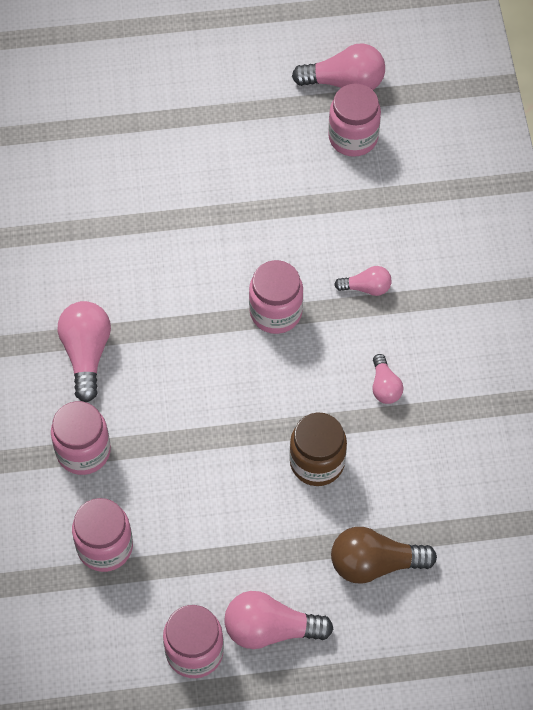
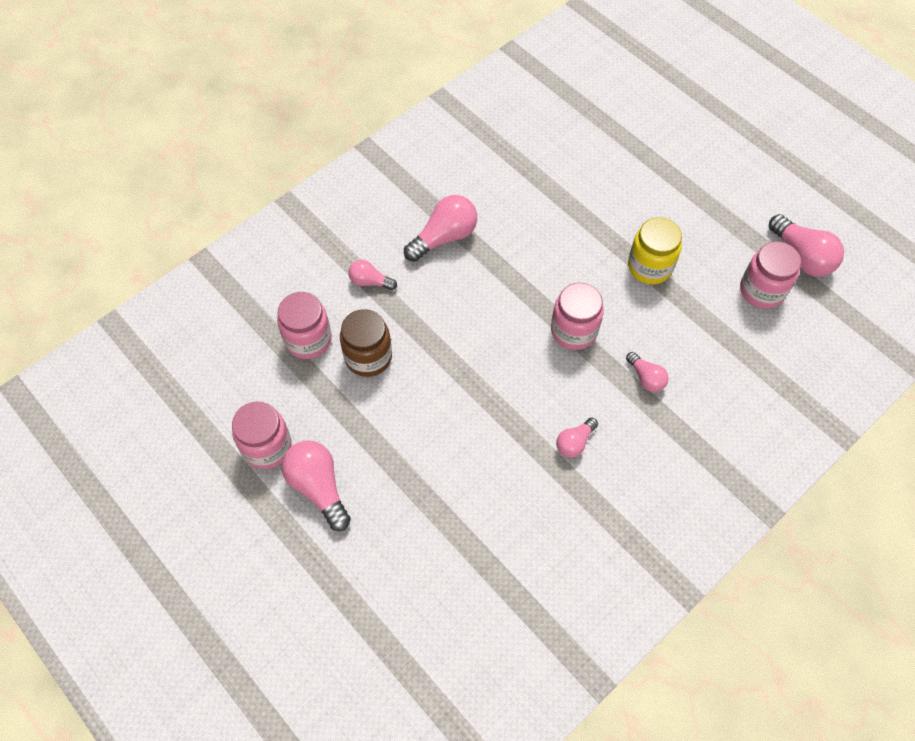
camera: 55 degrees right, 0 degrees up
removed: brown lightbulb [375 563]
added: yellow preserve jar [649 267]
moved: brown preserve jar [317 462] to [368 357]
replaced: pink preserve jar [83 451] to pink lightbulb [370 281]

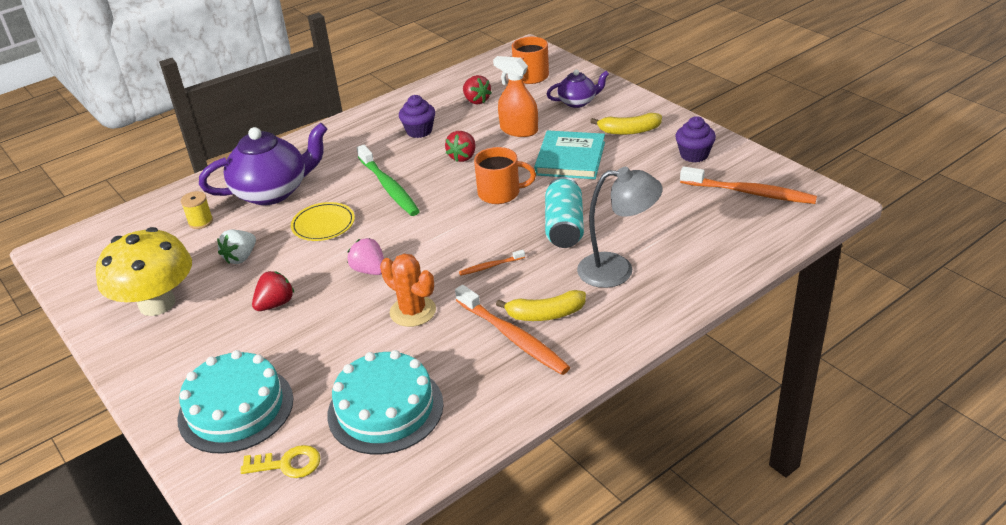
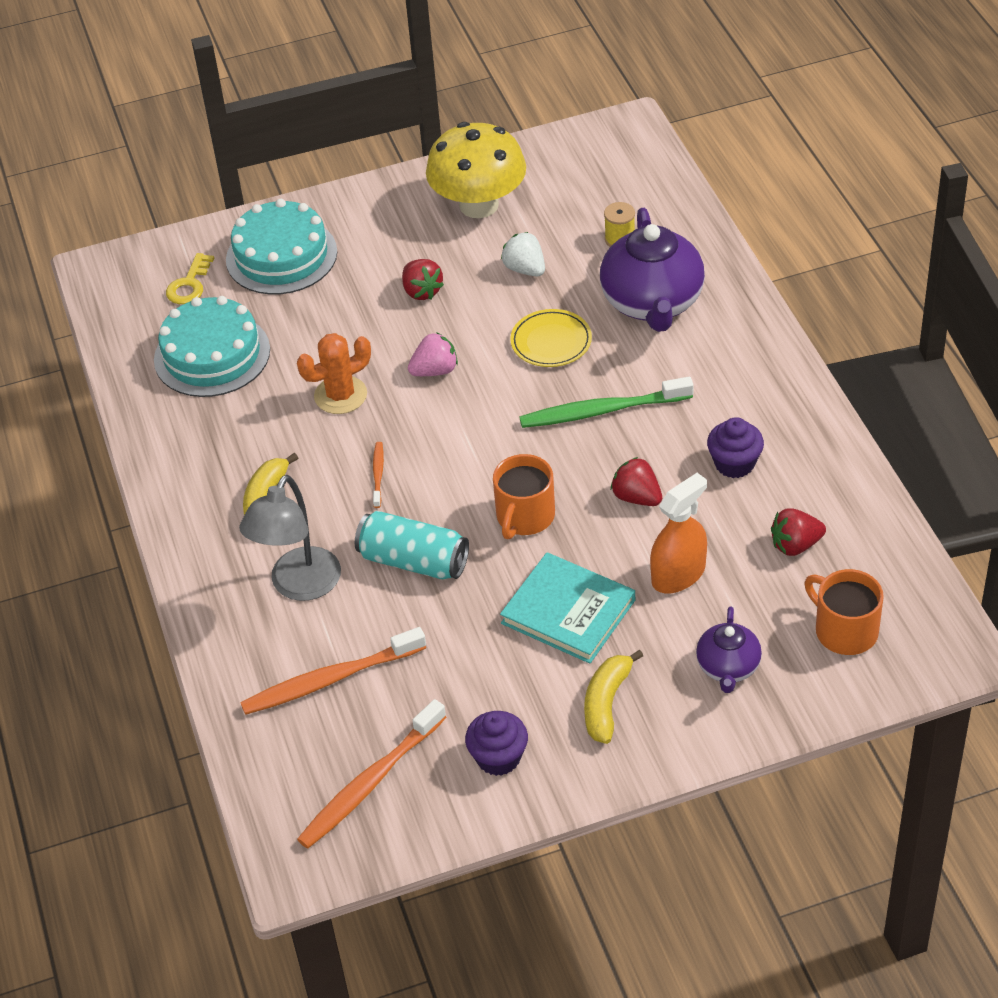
camera: 110 degrees right, 10 degrees up
moved: orange tooth brush [512 337] to [331 679]

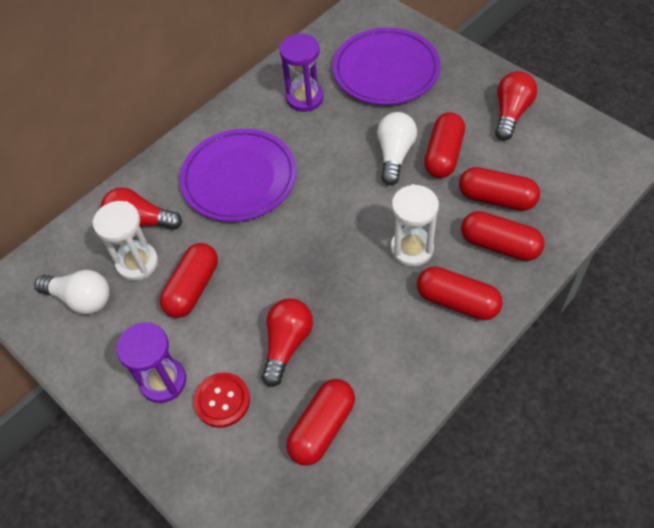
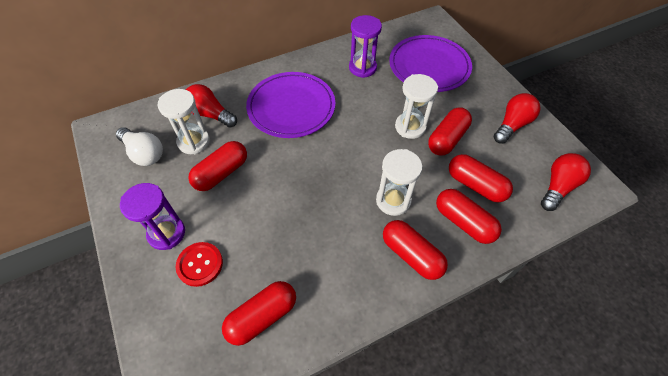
camera: 15 degrees right, 0 degrees up
moved: crimson lightbulb [287 344] to [558 187]
replaced: snow-white lightbulb [395 155] to snow-white hourglass [410 127]

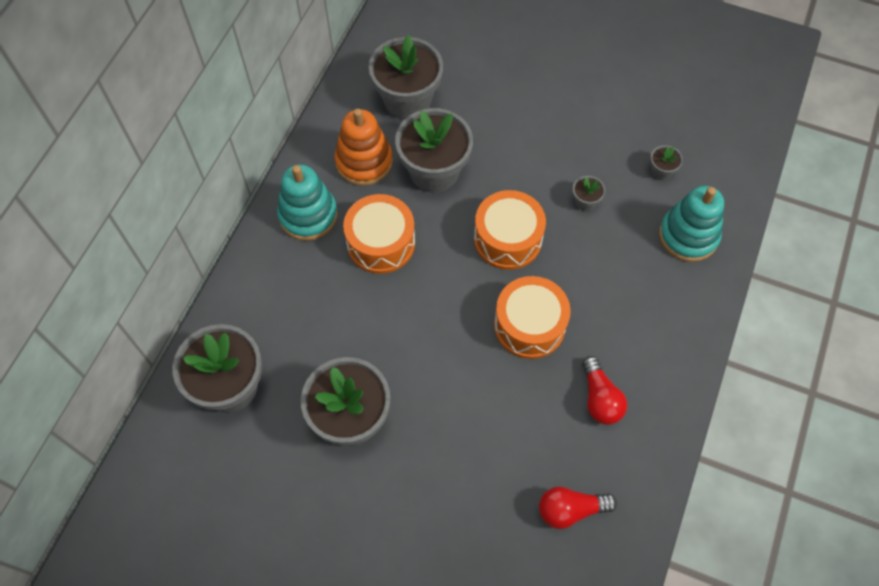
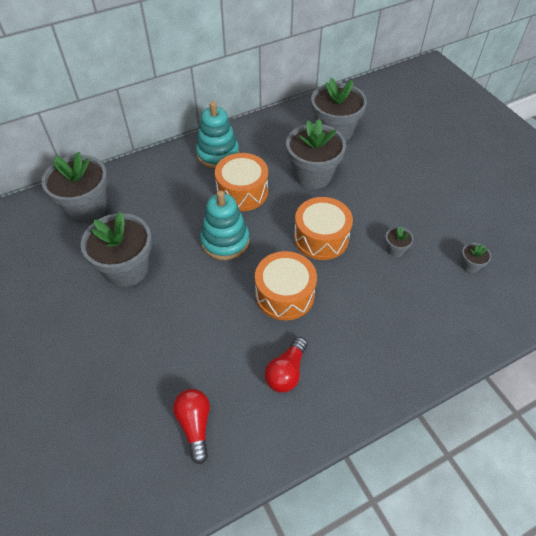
camera: 40 degrees right, 10 degrees down
removed: orange stacking rings [364 162]
moved: teal stacking rings [688 236] to [225 241]
turned: crimson lightbulb [570 510] = [195 425] 45 degrees clockwise

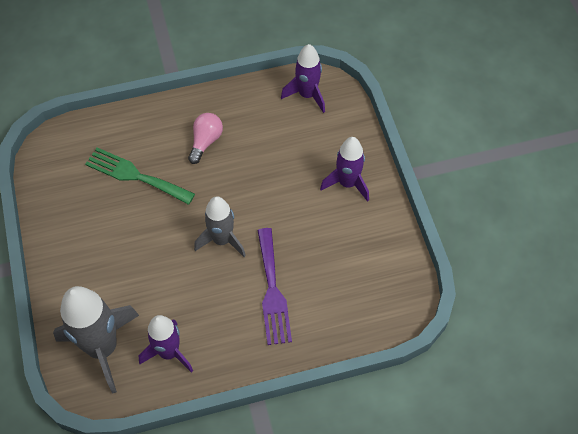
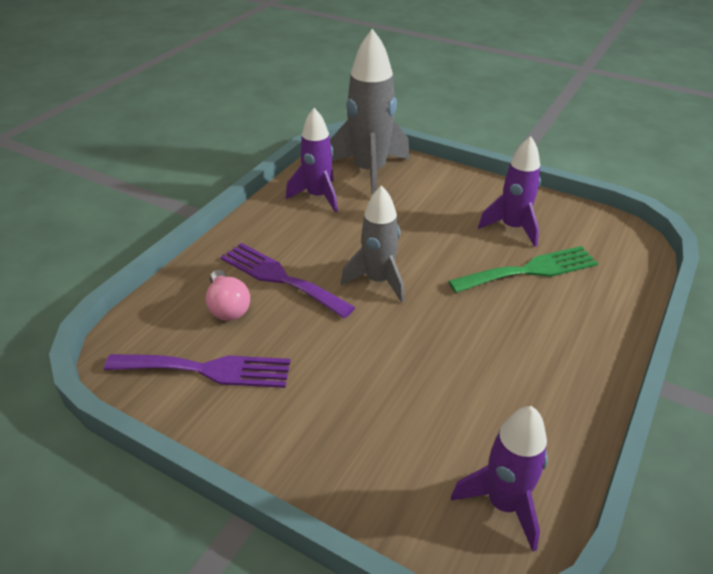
camera: 135 degrees right, 20 degrees down
added: royal purple fork [207 370]
moved: pink lightbulb [205 141] to [228 307]; royal purple rocket [347 183] to [512 228]

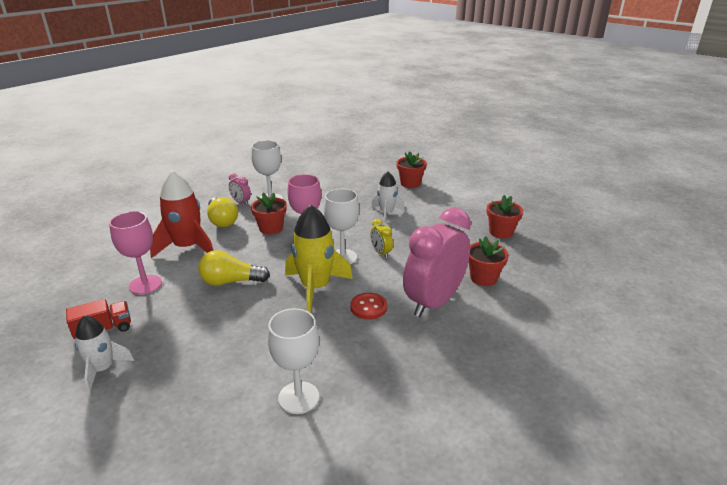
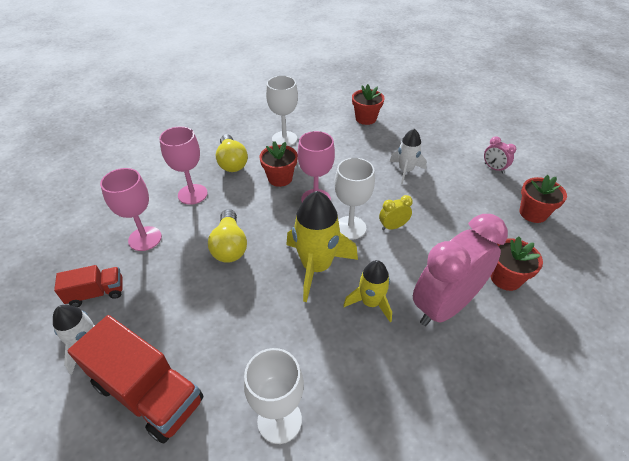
camera: 10 degrees right, 15 degrees up
added: crimson toy truck [148 392]
moved: crimson flower pot [410 183] to [366 119]; pink alarm clock [241 202] to [494 168]
replaced: crimson rocket [187 247] to pink wine glass [192 194]; crimson button [368 307] to yellow rocket [370 302]
turned: yellow alarm clock [381 253] = [393 226] 90 degrees clockwise; yellow lightbulb [231 281] = [230 246] 105 degrees counterclockwise

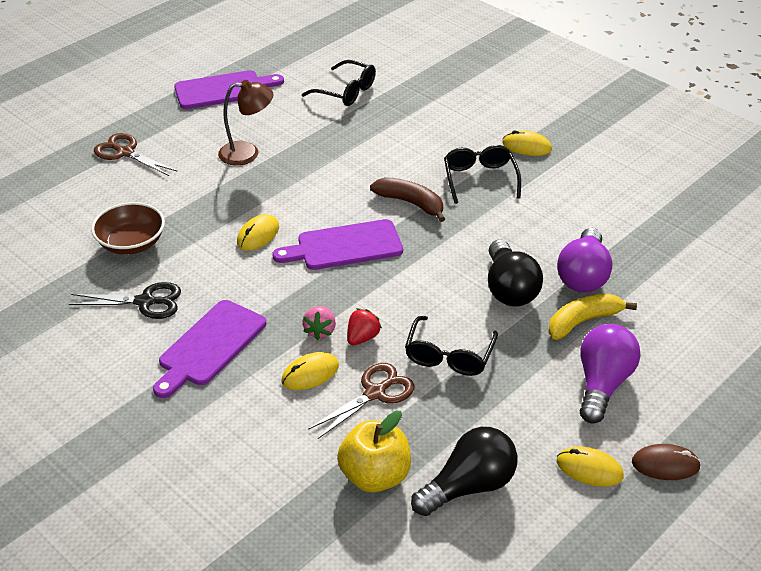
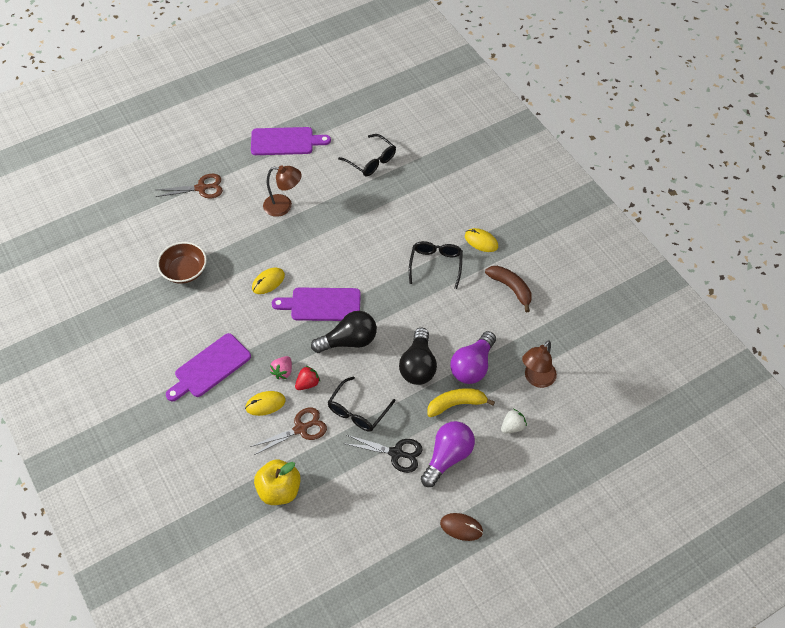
camera: 15 degrees right, 15 degrees up
removed: yellow computer mouse [589 469]
added: brown desk lamp [536 379]; snow-white berry [512 427]
moved: brown toy banana [411 203] to [511 288]; jet-black shears [146 302] to [396 453]; jet-black lightbulb [469 486] to [349 341]
turned: brown shears [125 152] = [201 188] 120 degrees clockwise

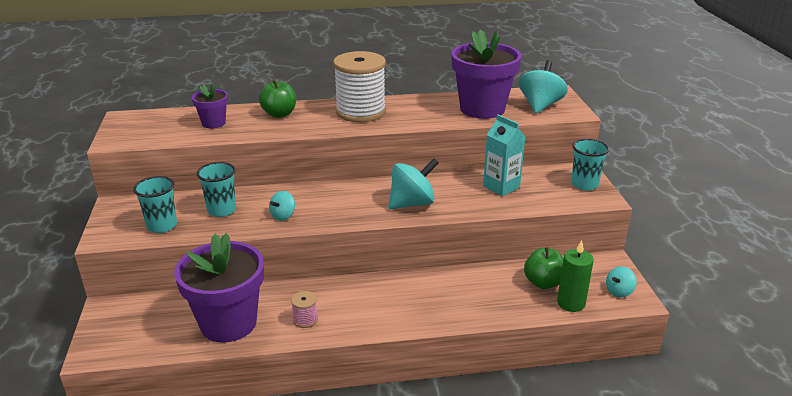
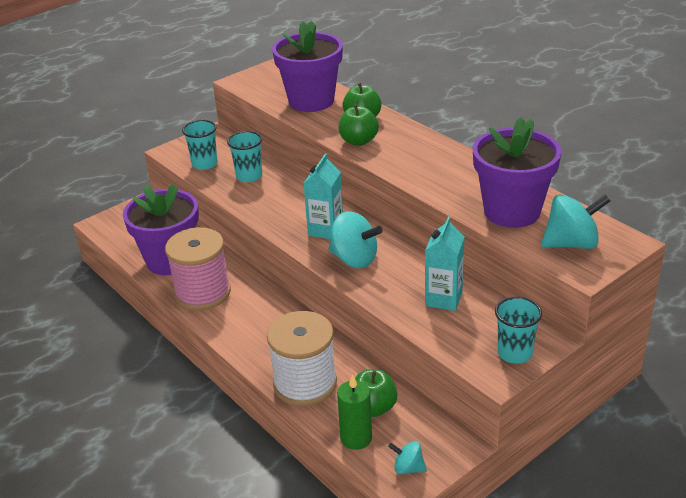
camera: 60 degrees right, 5 degrees up
removed: teal whirligig [283 216]
added: green apple fruit [358 141]; teal juice carton [325 230]
moved: snow-white reel of thread [360 112] to [305 383]
resized: royal purple flower pot [213 123] = [311 101] x2.02; pink reel of thread [305 319] = [202 293] x2.46

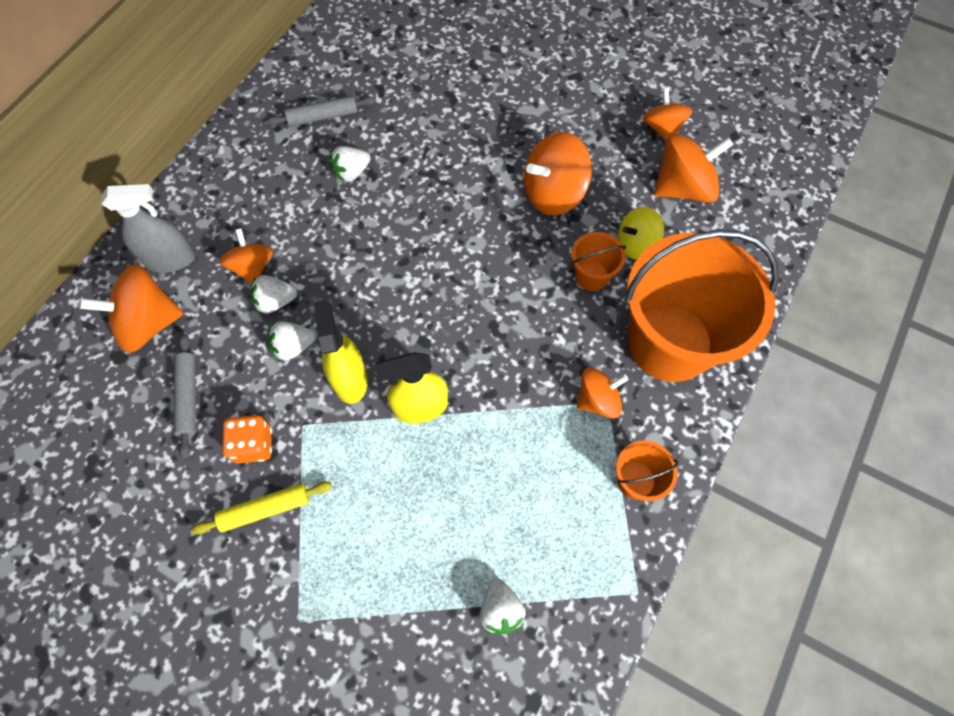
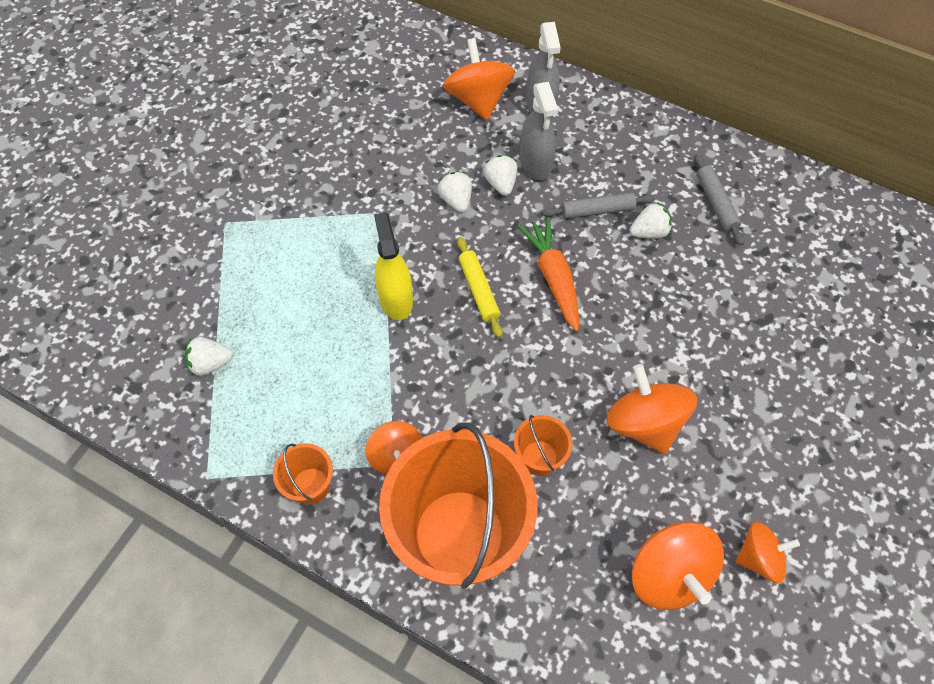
camera: 90 degrees right, 5 degrees down
removed: yellow whirligig [636 244]; yellow spray cleaner [350 379]; orange die [253 444]
added: orange carrot [553 277]
moved: gray pastry roller [188 397] to [597 211]; yellow pastry roller [265 509] to [478 290]
replaced: orange whirligig [252 267] to gray spray cleaner [535 163]
turned: snow-white berry [351 172] = [649 232] 105 degrees clockwise

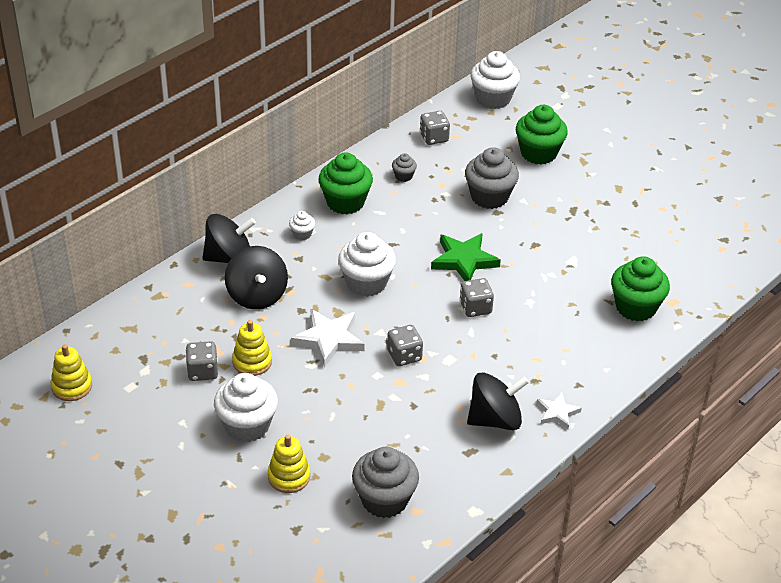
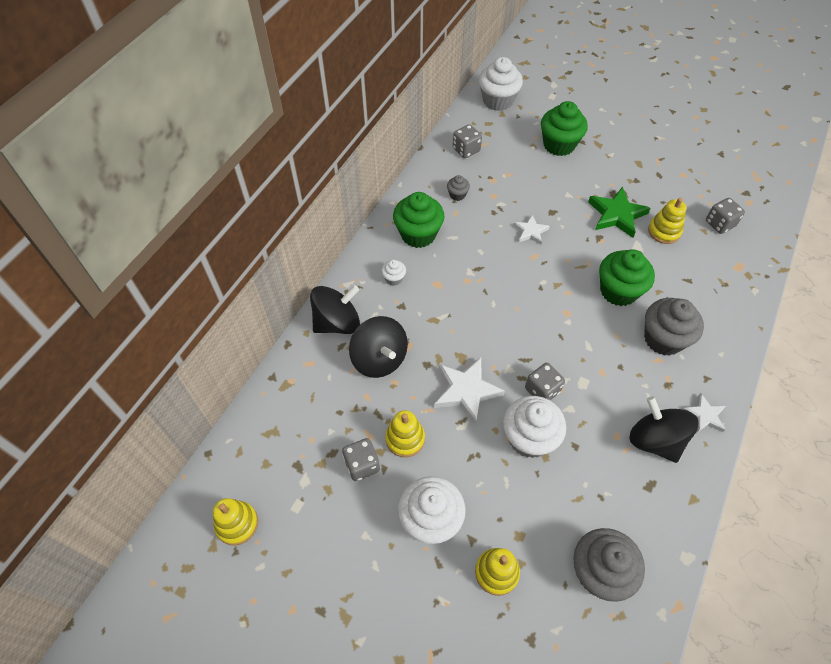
camera: 15 degrees left, 15 degrees up
added: yellow stacking rings [664 231]; snow-white star [530 232]
moved: gray cupcake [489 197] to [663 339]; snow-white cupcake [366 283] to [529 438]; green star [464 260] to [616 215]; green cupcake [635 307] to [618 291]; gray die [475 308] to [719 224]
turned: jet-black whirligig [495 419] = [655 440] 90 degrees counterclockwise

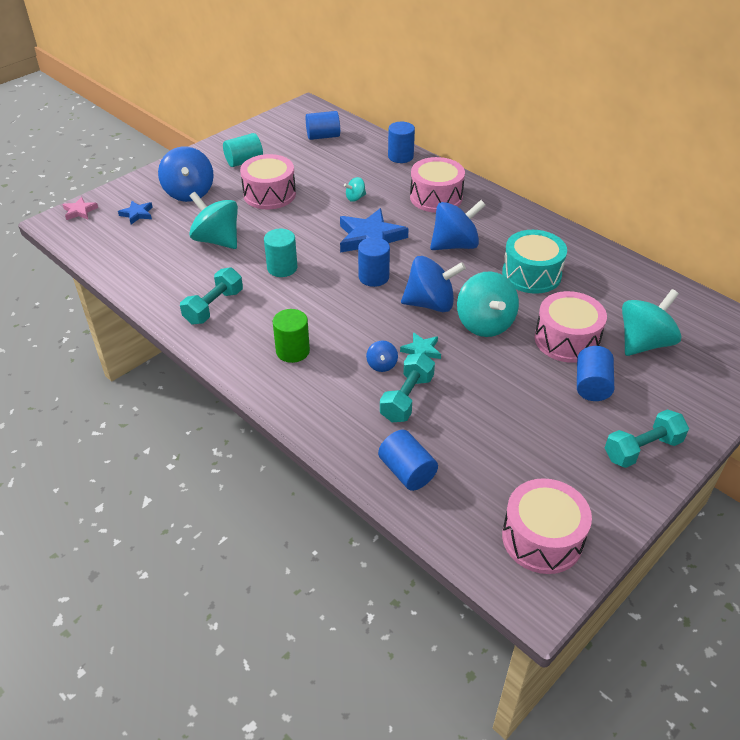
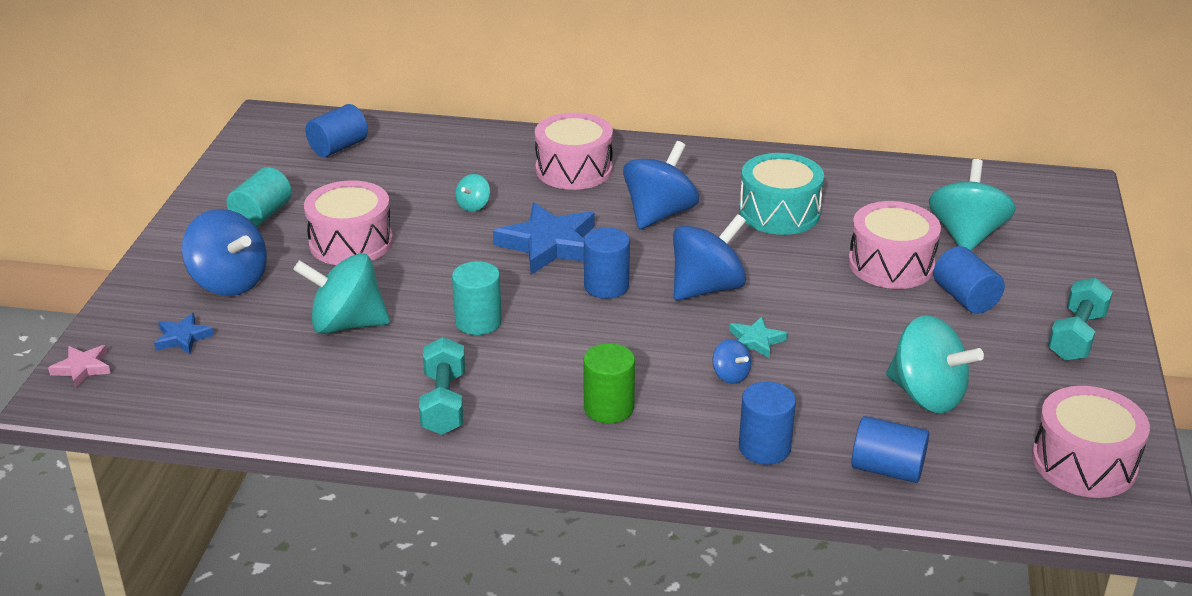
camera: 35 degrees left, 10 degrees down
removed: teal free weight [407 398]
moved: royal blue solid cylinder [400 156] to [764 448]; teal whirligig [484 324] to [927 395]

